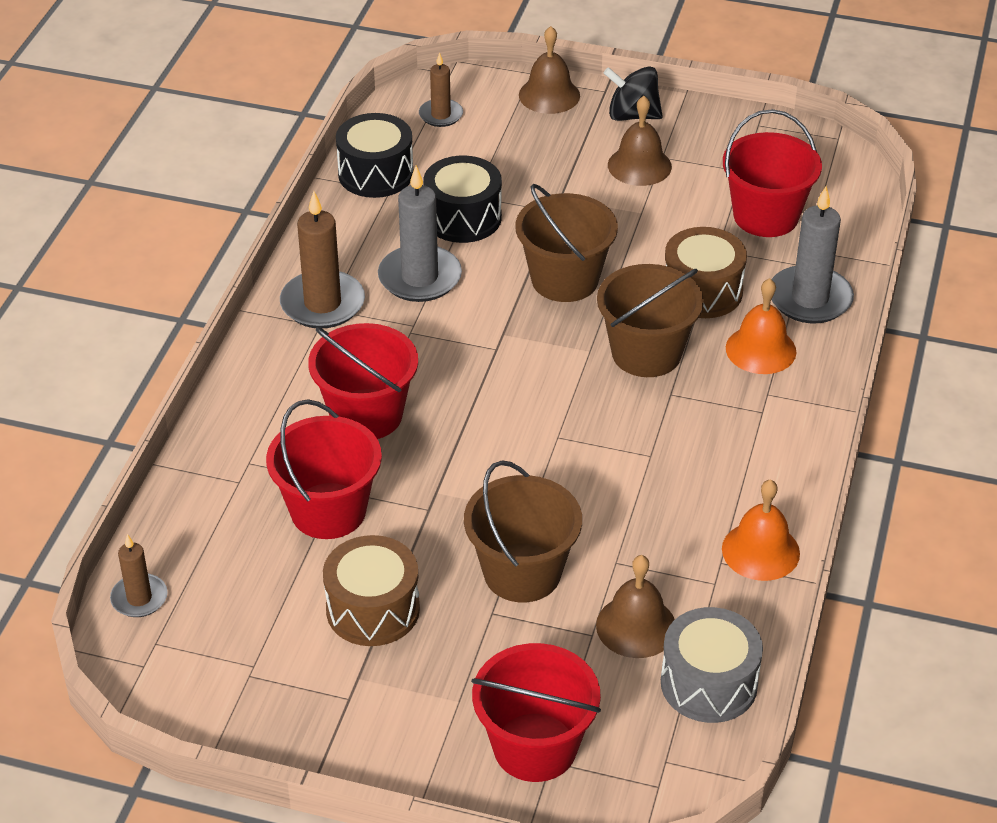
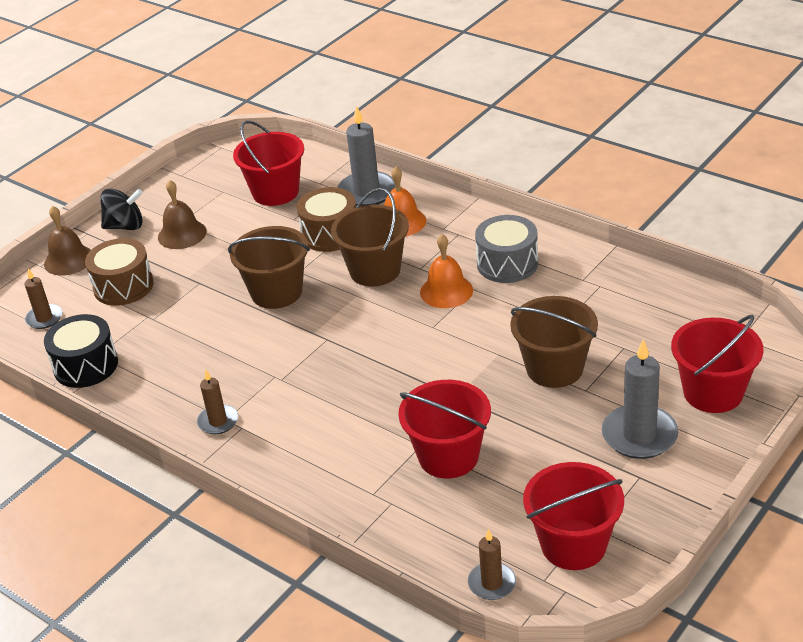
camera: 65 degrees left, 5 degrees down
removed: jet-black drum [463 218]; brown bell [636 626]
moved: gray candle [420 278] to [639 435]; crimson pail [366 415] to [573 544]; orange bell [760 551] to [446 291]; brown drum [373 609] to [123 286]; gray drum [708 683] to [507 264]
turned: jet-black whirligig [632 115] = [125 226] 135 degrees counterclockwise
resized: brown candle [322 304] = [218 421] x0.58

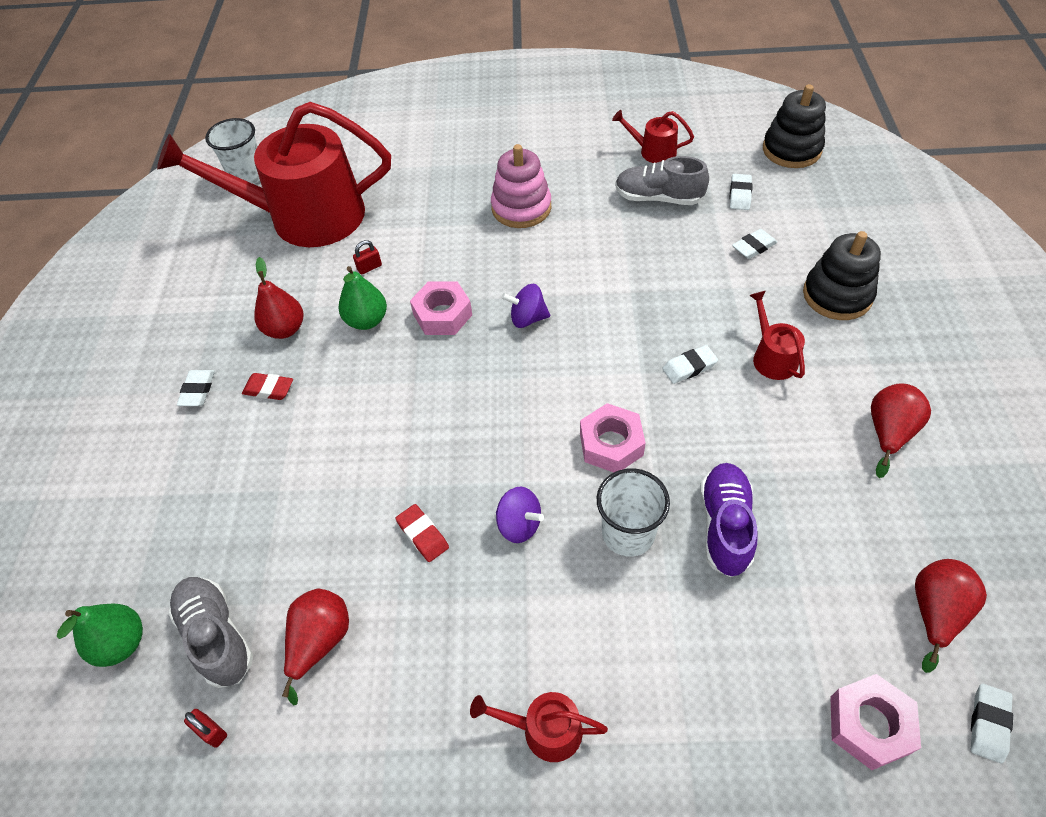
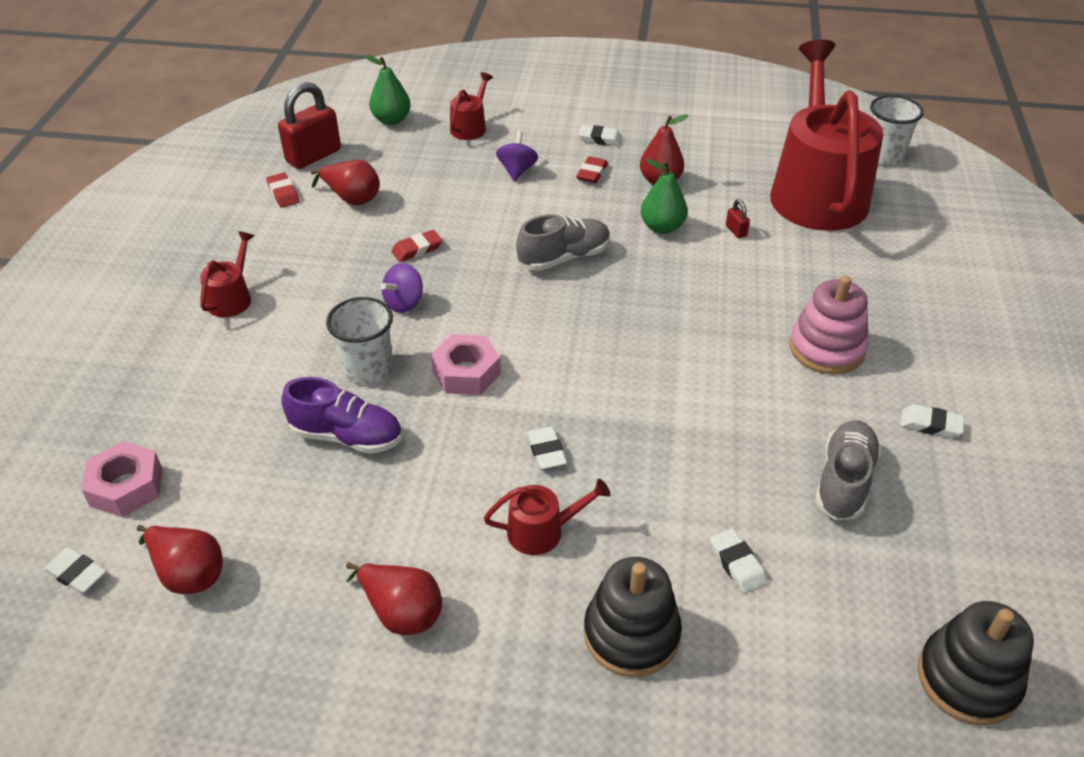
camera: 95 degrees right, 10 degrees down
removed: pink hex nut [442 314]
added: crimson gum eraser [283 193]
moved: crimson watering can [653 151] to [470 127]; snow-white gum eraser [740 195] to [930 425]; royal purple whirligig [527 318] to [517 170]; gray shoe [217 636] to [564 258]
resized: crimson padlock [211 731] = [313 156] x2.36

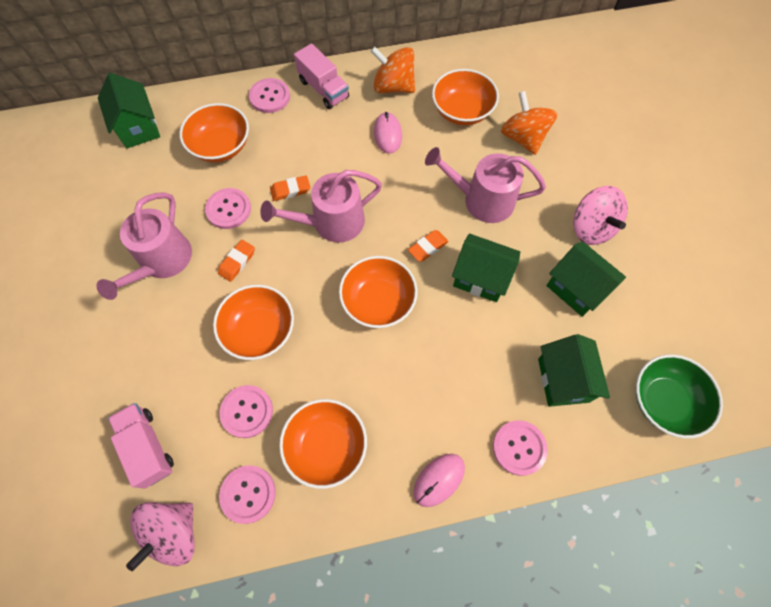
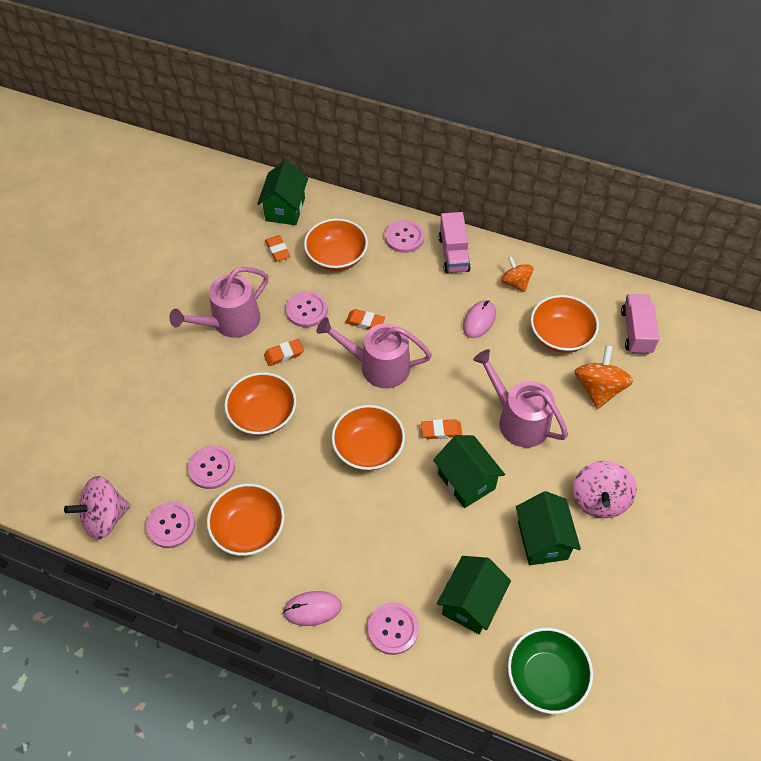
camera: 35 degrees right, 10 degrees down
added: orange gum eraser [278 250]
moved: pink toy truck [148 447] to [636 332]
resized: orange whirligig [393 86] = [515 283] x0.65

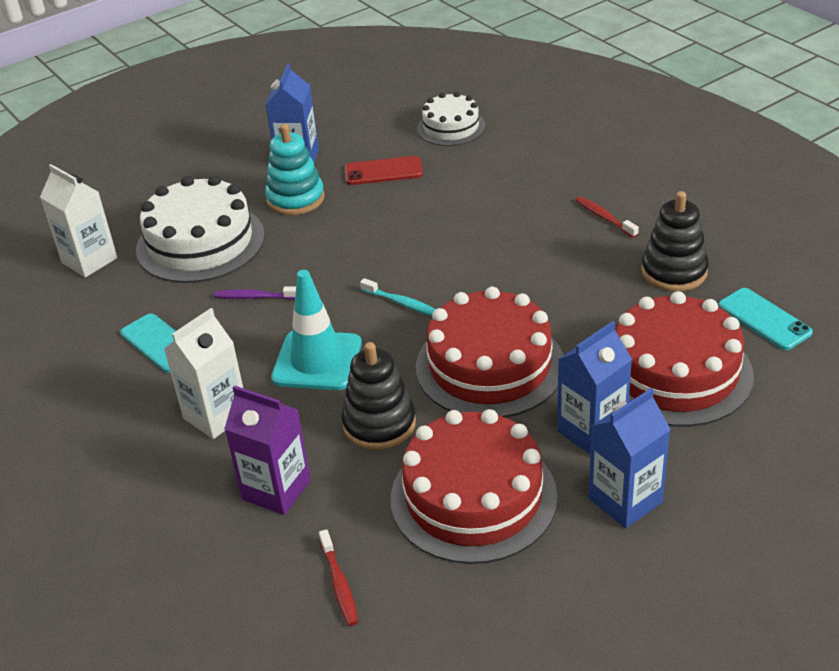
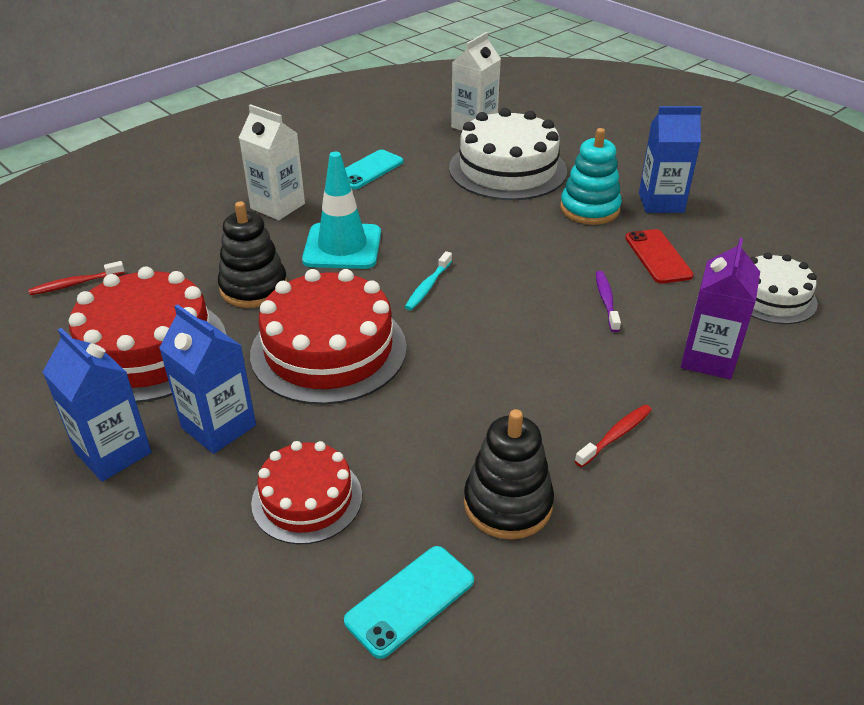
camera: 80 degrees right, 0 degrees up
moved: royal purple tooth brush [255 297] to [606 301]; royal purple juice carton [276 490] to [708 359]
resized: crimson gateau [675 372] = [307 499] x0.59

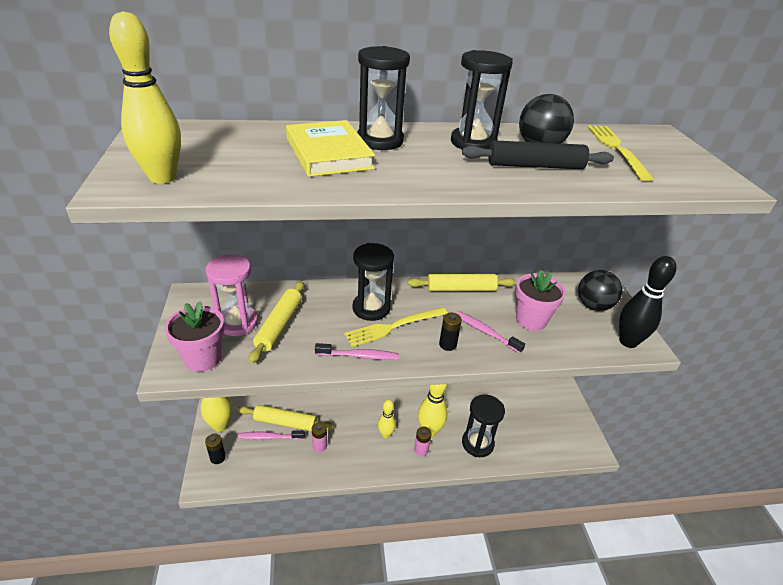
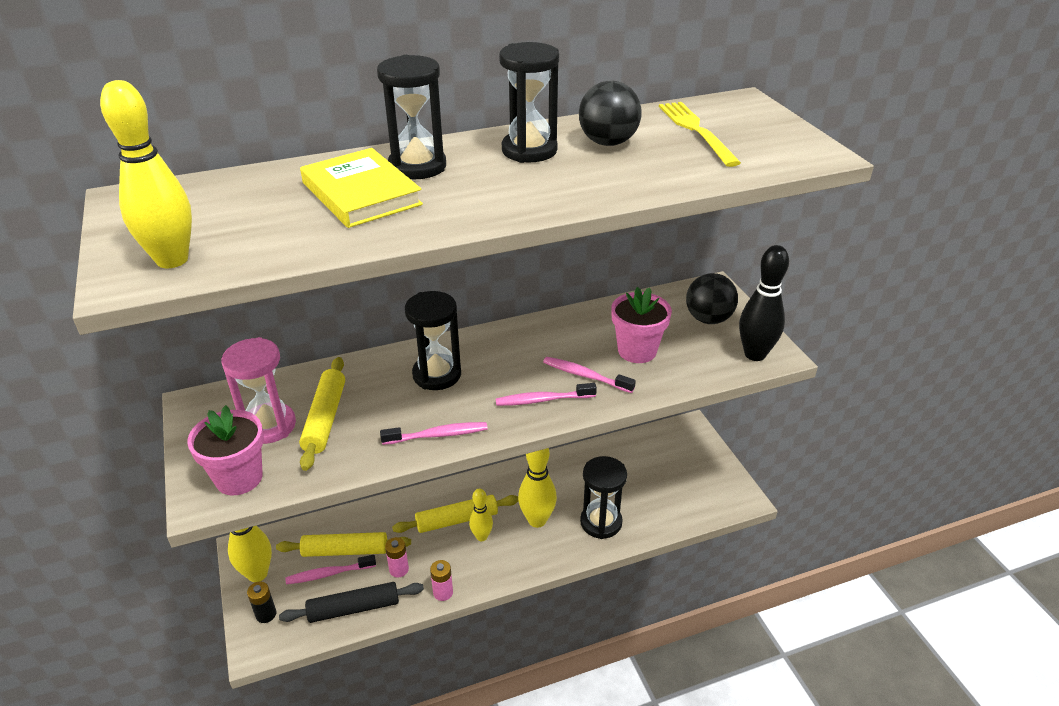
camera: 10 degrees left, 0 degrees up
removed: yellow fork [393 327]
moved: jet-black pastry roller [535 166] to [354 608]; yellow pastry roller [461 289] to [457 520]; pink battery [421 450] to [443 592]
replaced: jet-black battery [447 344] to pink tooth brush [543 400]

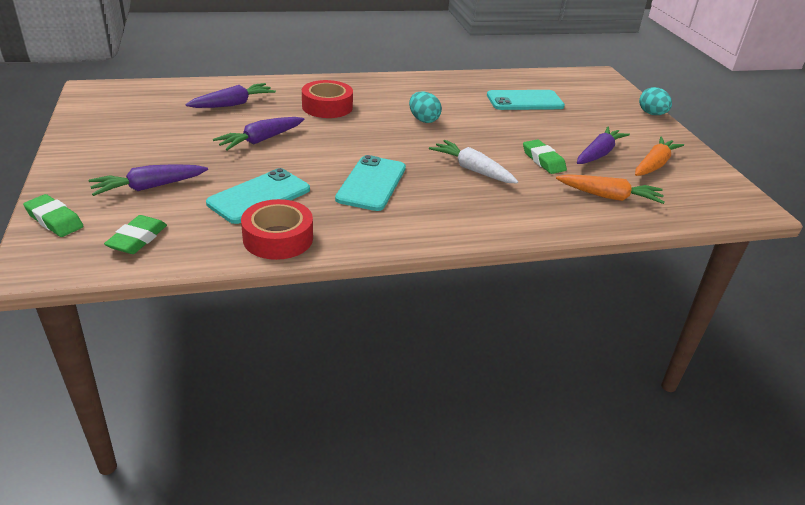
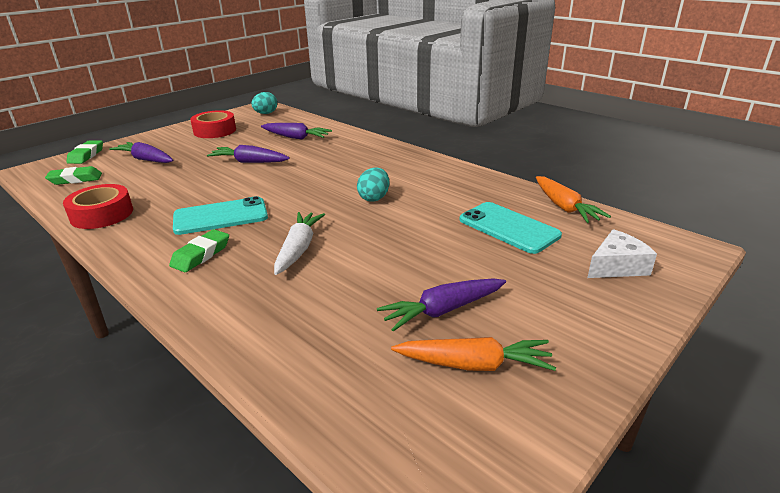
camera: 60 degrees right, 5 degrees down
removed: teal smartphone [259 196]
added: snow-white cheese wedge [616 266]
moved: crimson sticky tape [327 107] to [215 131]; teal egg shape [651 114] to [265 113]; green gum eraser [543 160] to [201 255]; orange carrot [609 197] to [564 207]
turned: royal purple carrot [598 154] = [442 310] 150 degrees clockwise

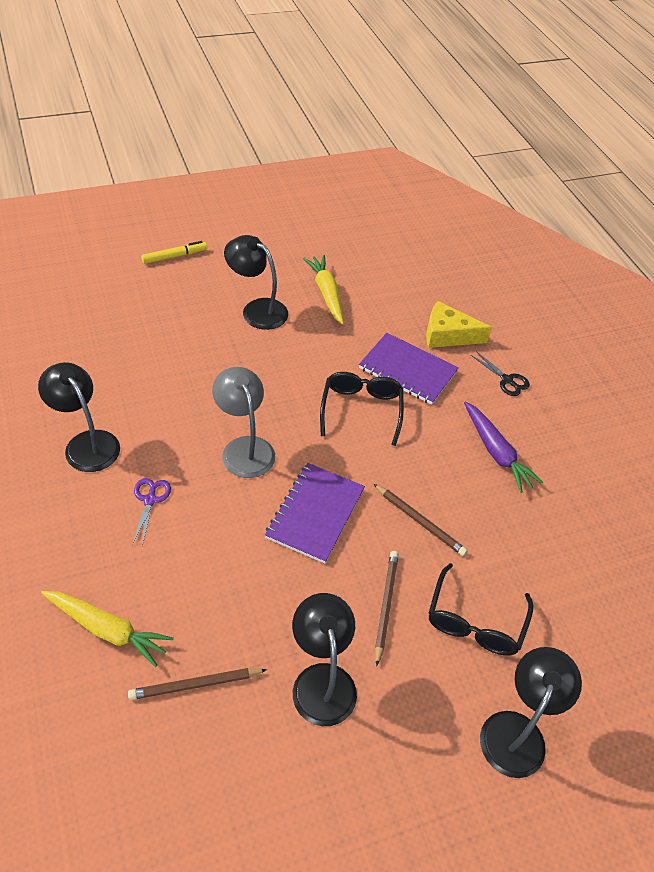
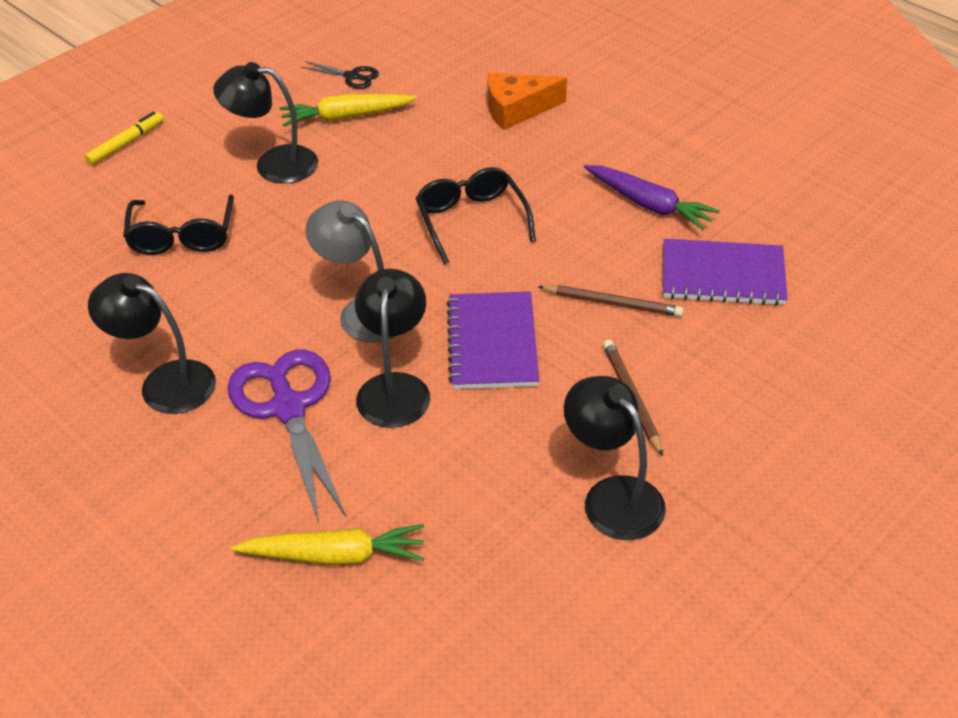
camera: 20 degrees left, 5 degrees down
removed: brown lead pencil [196 684]
moved: royal purple exercise book [407 370] to [722 275]; jet-black shears [507 380] to [352 76]; jet-black glasses [475 621] to [182 235]; jet-black desk lamp [517 730] to [395 387]
recoloured: yellow cheese wedge [447 335] to orange cheese wedge [517 109]
turned: yellow carrot [326 293] = [346 117] 60 degrees counterclockwise
resized: royal purple shears [150 500] = [288 408] x2.12

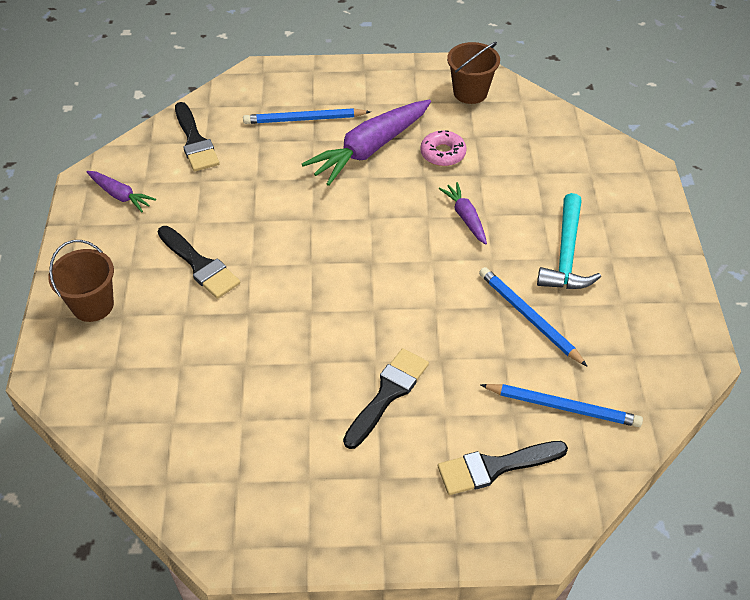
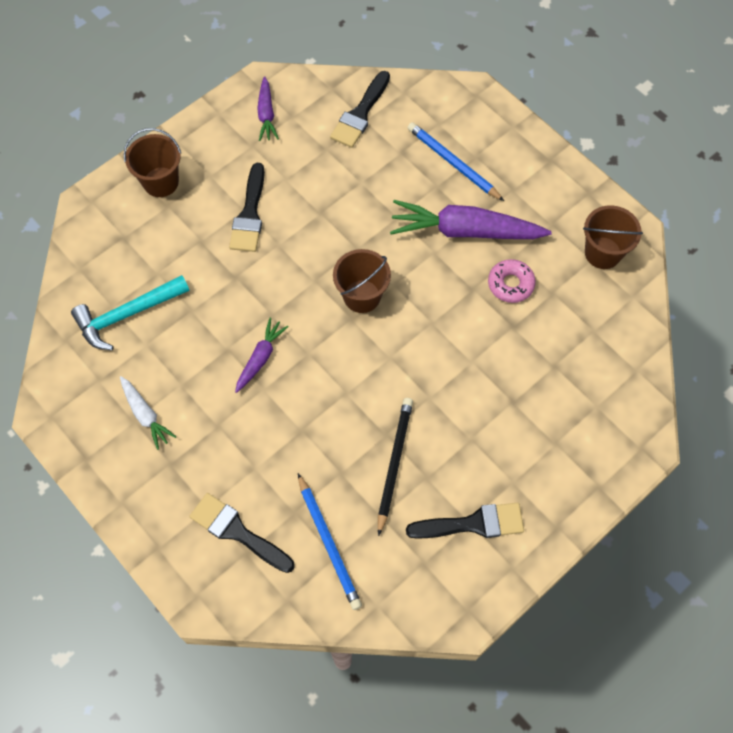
camera: 50 degrees right, 15 degrees up
added: brown pail [362 296]; snow-white carrot [145 415]
moved: royal purple carrot [465 217] to [260 358]; teal claw hammer [566 255] to [127 315]; jet-black brush [388 394] to [473 523]
recoloured: royal blue lead pencil [529 317] to jet-black lead pencil [394 463]

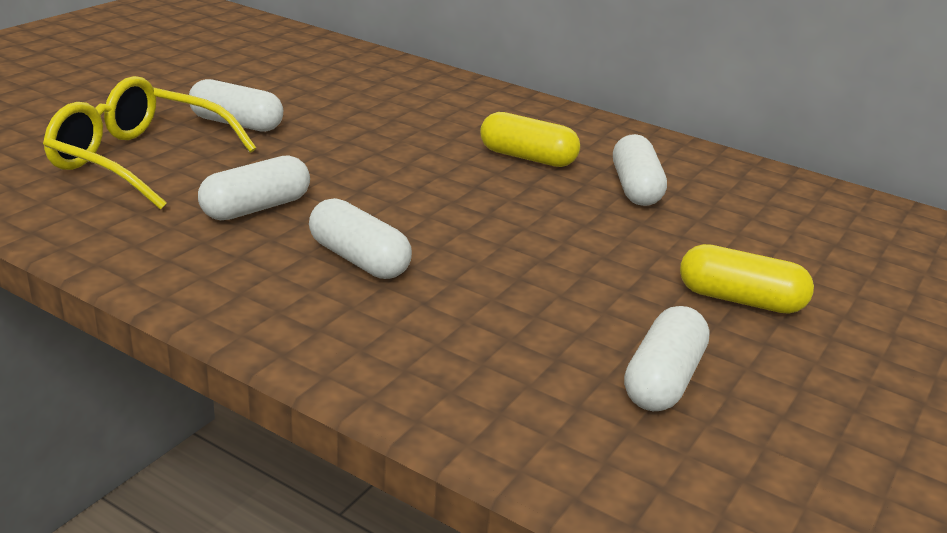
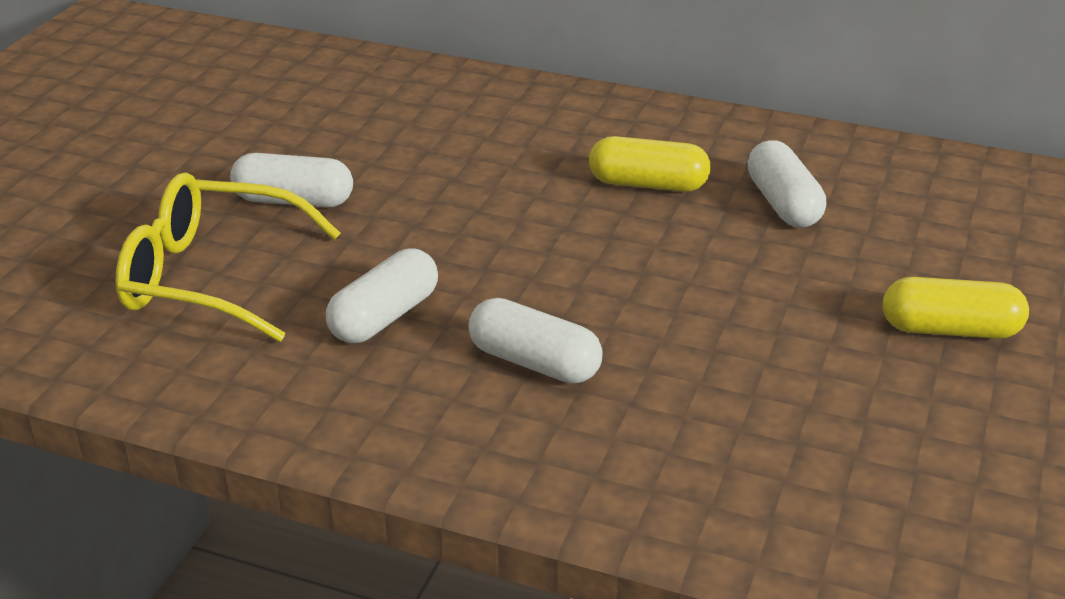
camera: 10 degrees left, 5 degrees up
removed: snow-white pill shape [663 380]

